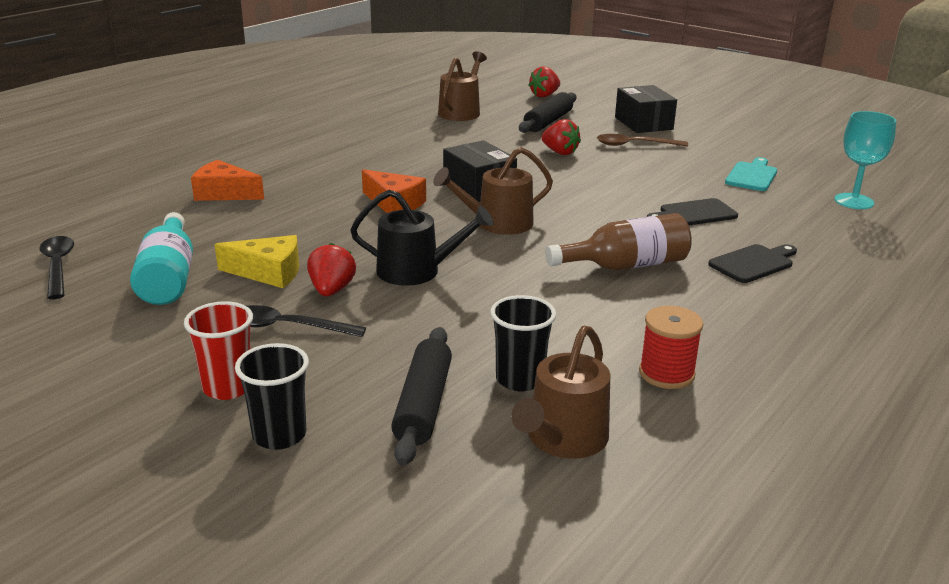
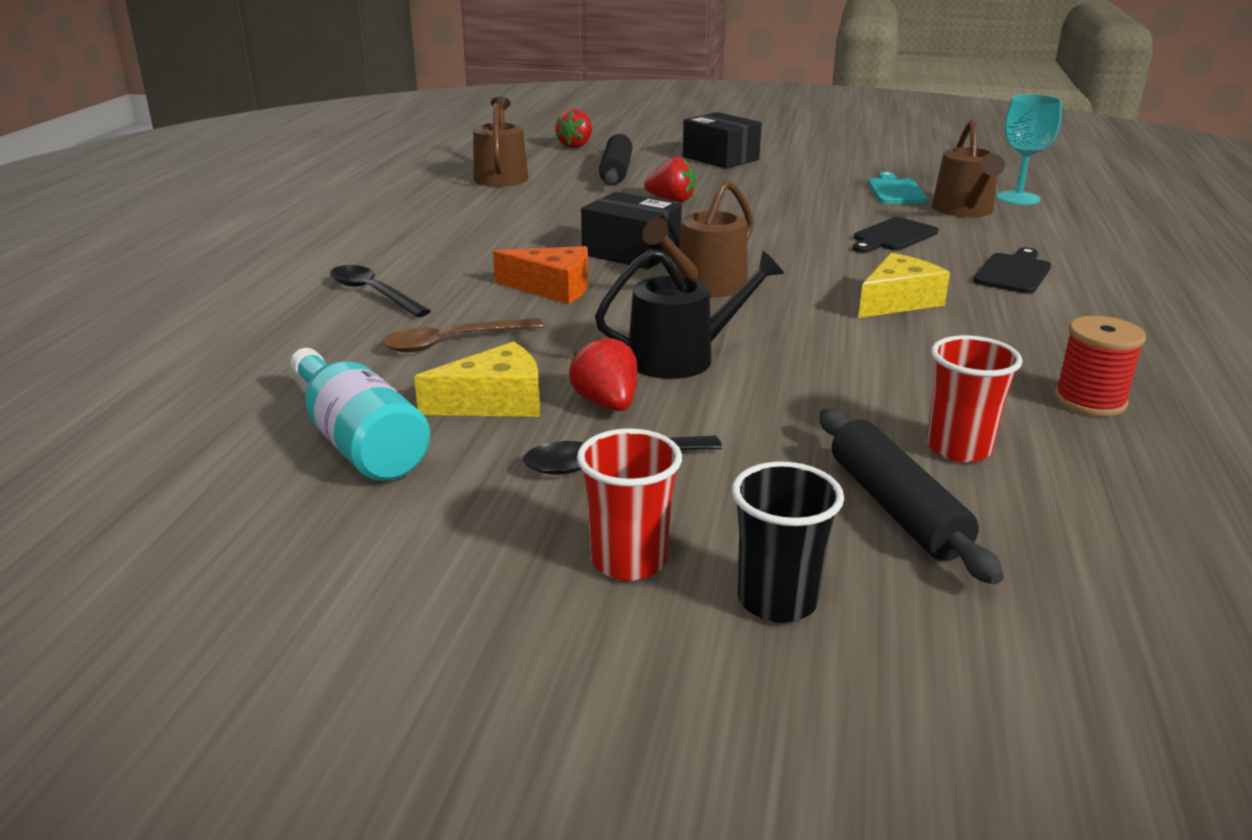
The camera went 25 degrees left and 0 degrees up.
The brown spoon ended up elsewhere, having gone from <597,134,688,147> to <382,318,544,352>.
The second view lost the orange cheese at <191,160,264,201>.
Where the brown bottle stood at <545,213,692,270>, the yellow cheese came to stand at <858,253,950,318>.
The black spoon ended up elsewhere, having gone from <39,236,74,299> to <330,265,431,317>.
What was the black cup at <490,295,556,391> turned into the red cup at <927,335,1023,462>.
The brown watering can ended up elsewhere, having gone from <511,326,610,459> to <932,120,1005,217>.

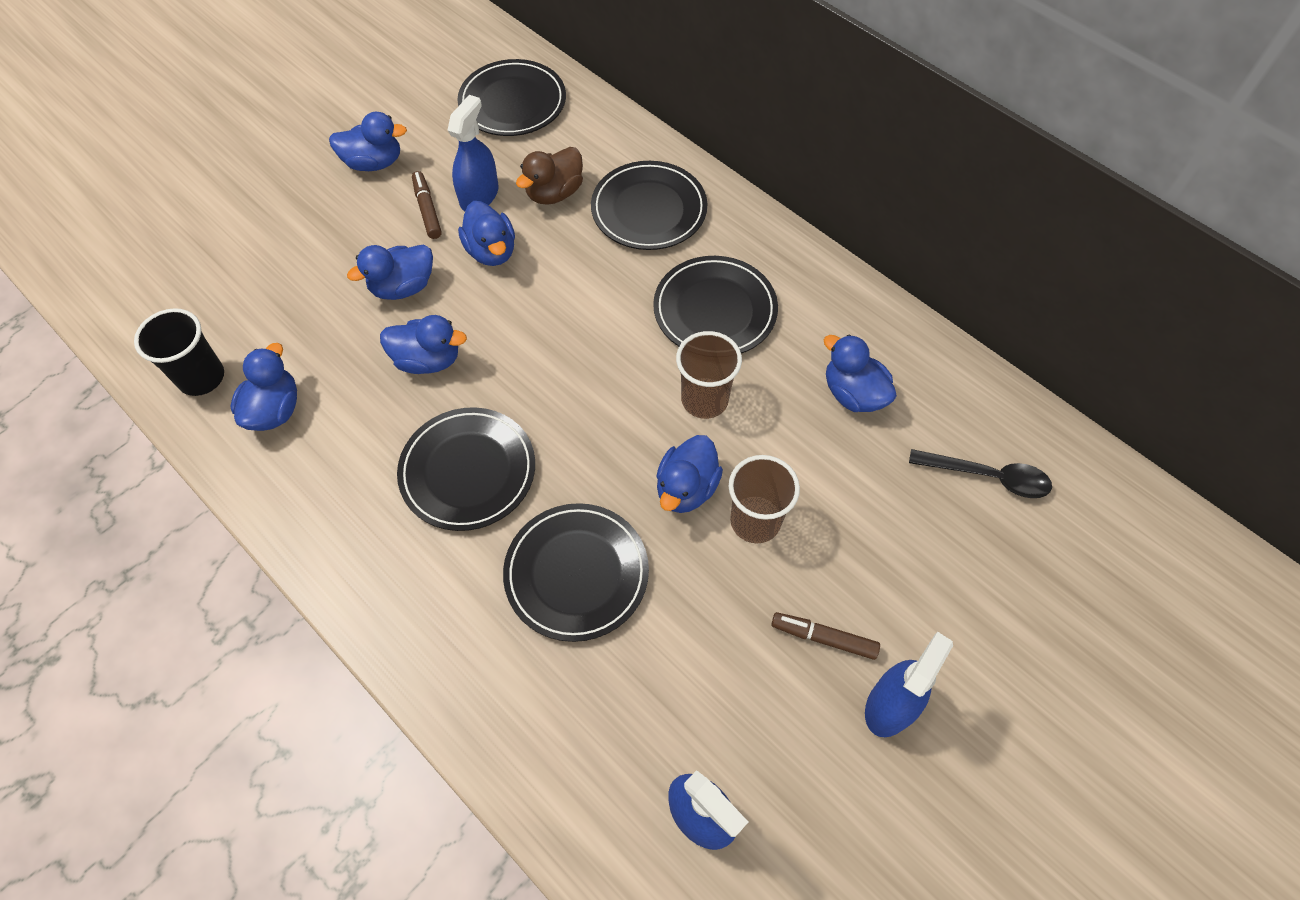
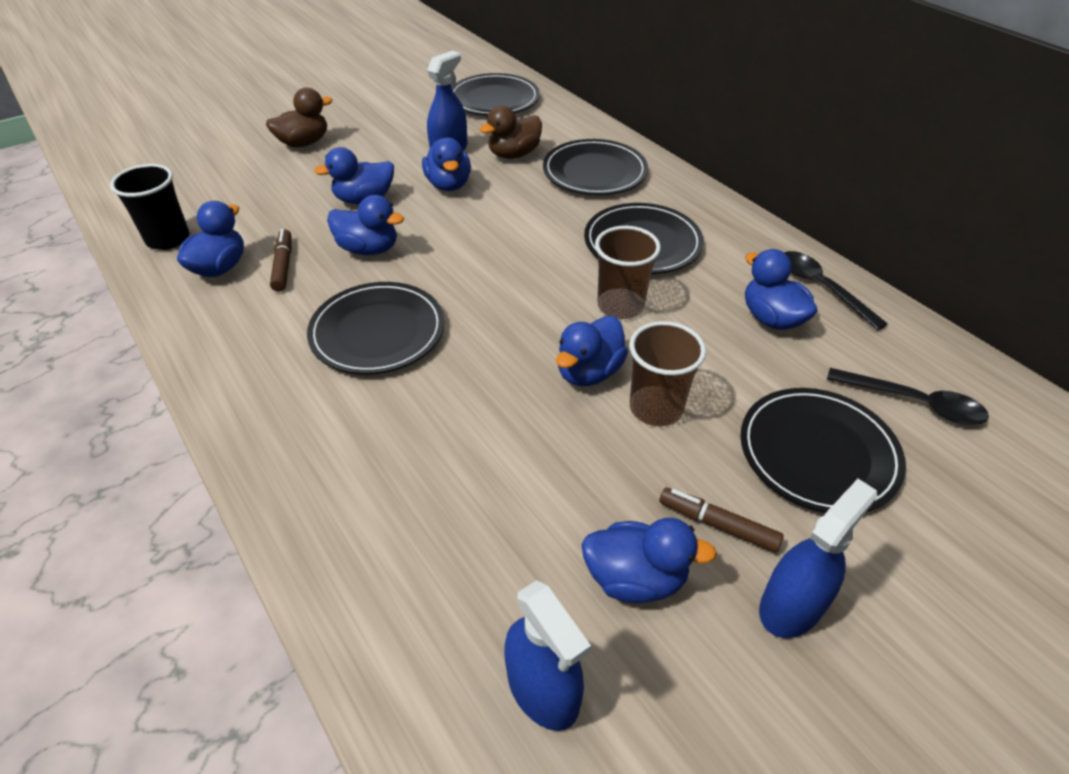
The camera went 10 degrees right and 15 degrees down.
The blue duck ended up elsewhere, having gone from <329,112,407,171> to <582,518,717,603>.
The brown marker ended up elsewhere, having gone from <412,171,442,239> to <270,229,291,292>.
The black plate ended up elsewhere, having gone from <503,503,649,642> to <740,388,906,513>.
The second view gained the brown duck at <266,88,332,147>.
The second view gained the black spoon at <784,251,888,331>.

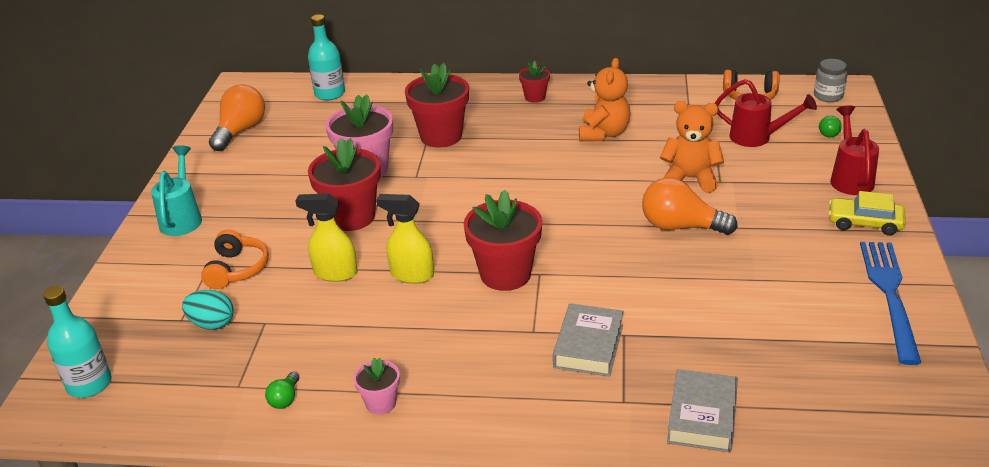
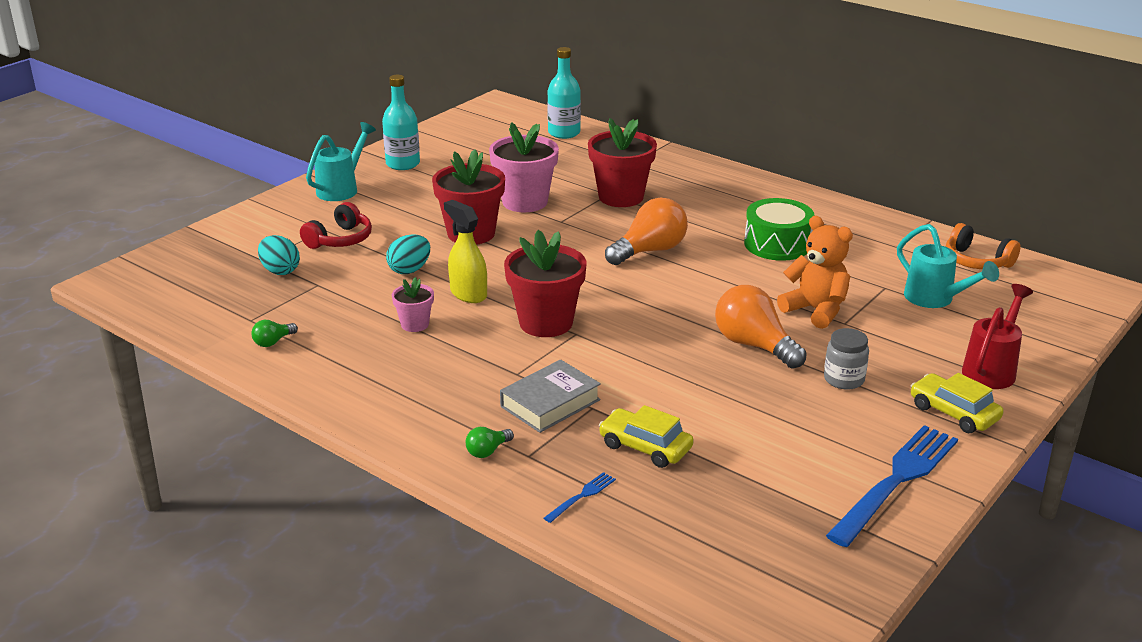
The camera went 30 degrees right and 5 degrees down.
Where the orange teddy bear stood at <579,58,630,141>, the green drum came to stand at <744,198,814,261>.
The grey jar ended up elsewhere, having gone from <814,59,848,102> to <824,328,869,390>.
The second view lost the red flower pot at <519,61,550,103>.
What was the red watering can at <715,79,817,147> turned into the turquoise watering can at <897,224,999,308>.
The orange light bulb ended up elsewhere, having gone from <209,84,265,151> to <605,198,688,265>.
The green light bulb ended up elsewhere, having gone from <819,115,842,137> to <466,427,514,458>.
Where the yellow spray bottle stood at <295,193,358,282>, the turquoise egg came to stand at <386,234,430,274>.
What was the orange headphones at <201,230,269,289> turned into the red headphones at <300,202,372,249>.
The turquoise bottle ended up elsewhere, having gone from <43,286,111,398> to <382,75,420,170>.
The pink flower pot ended up elsewhere, having gone from <354,358,400,415> to <392,277,434,332>.
Where the grey book stood at <667,369,738,452>, the blue fork came to stand at <544,472,616,523>.
The second view gained the yellow car at <599,405,693,468>.

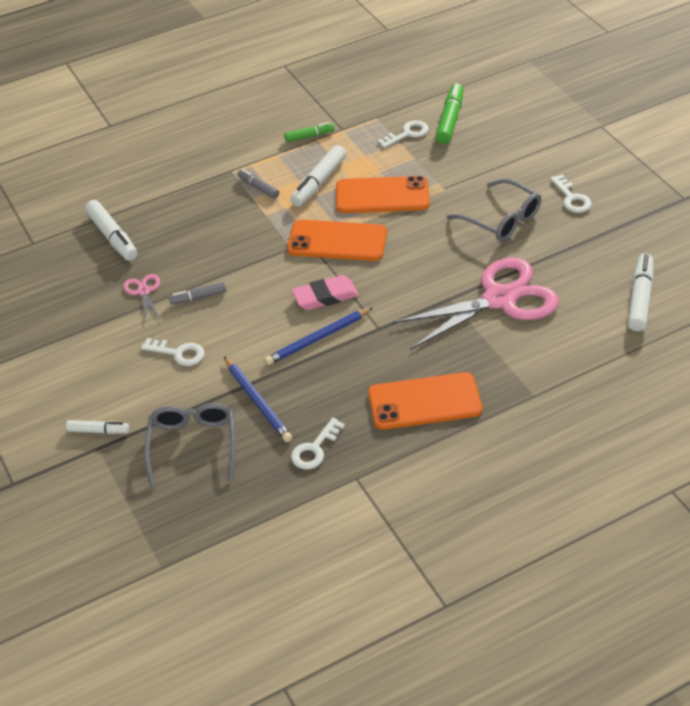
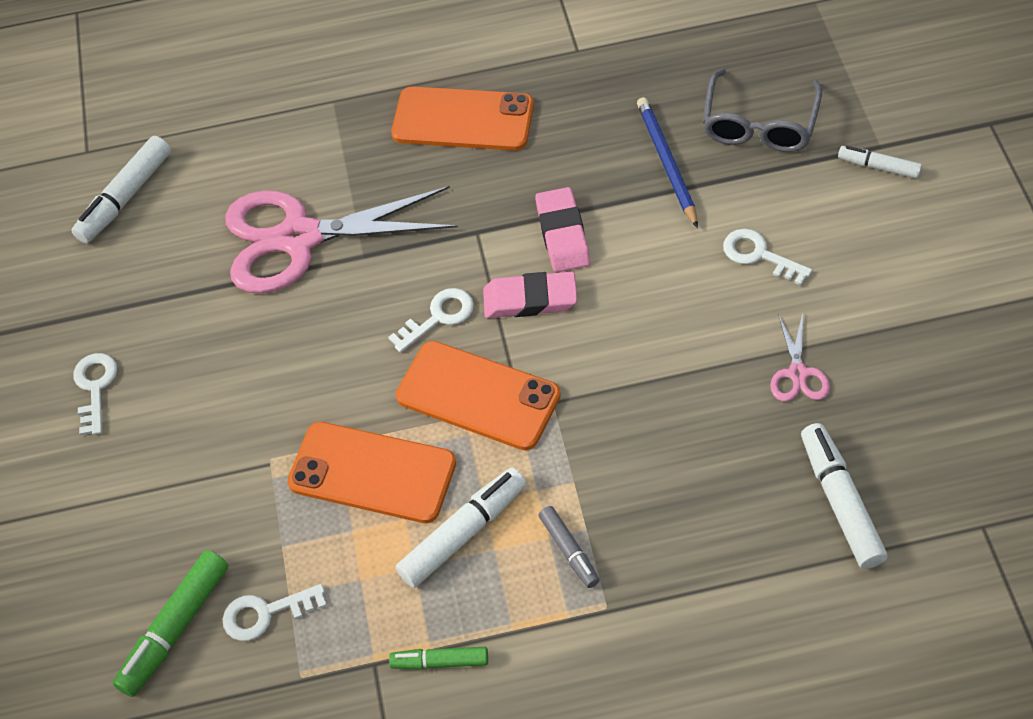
The camera went 160 degrees left and 10 degrees up.
The second view lost the grey glasses at <447,179,541,241>.
The second view lost the grey marker at <169,282,226,305>.
Where the blue pencil stood at <264,308,372,365>, the pink eraser came to stand at <535,187,590,272>.
The white key ended up elsewhere, having gone from <291,417,345,469> to <388,288,474,353>.

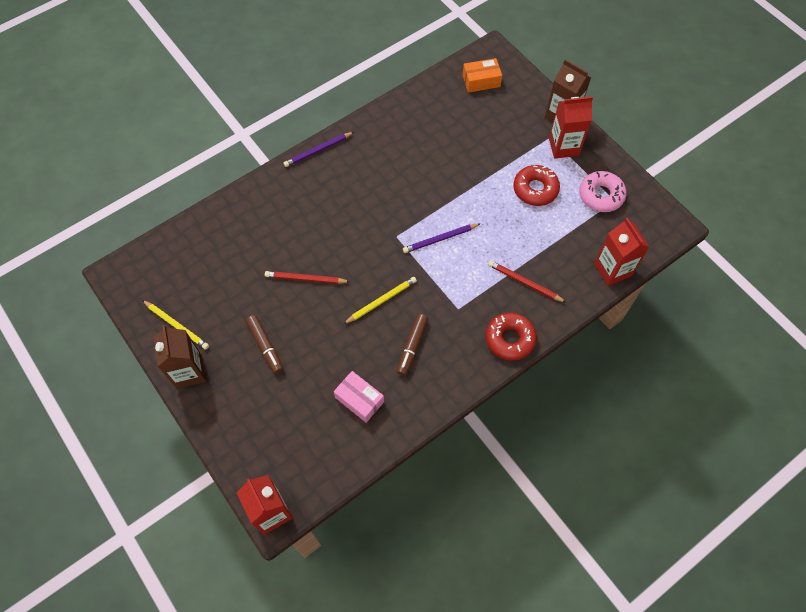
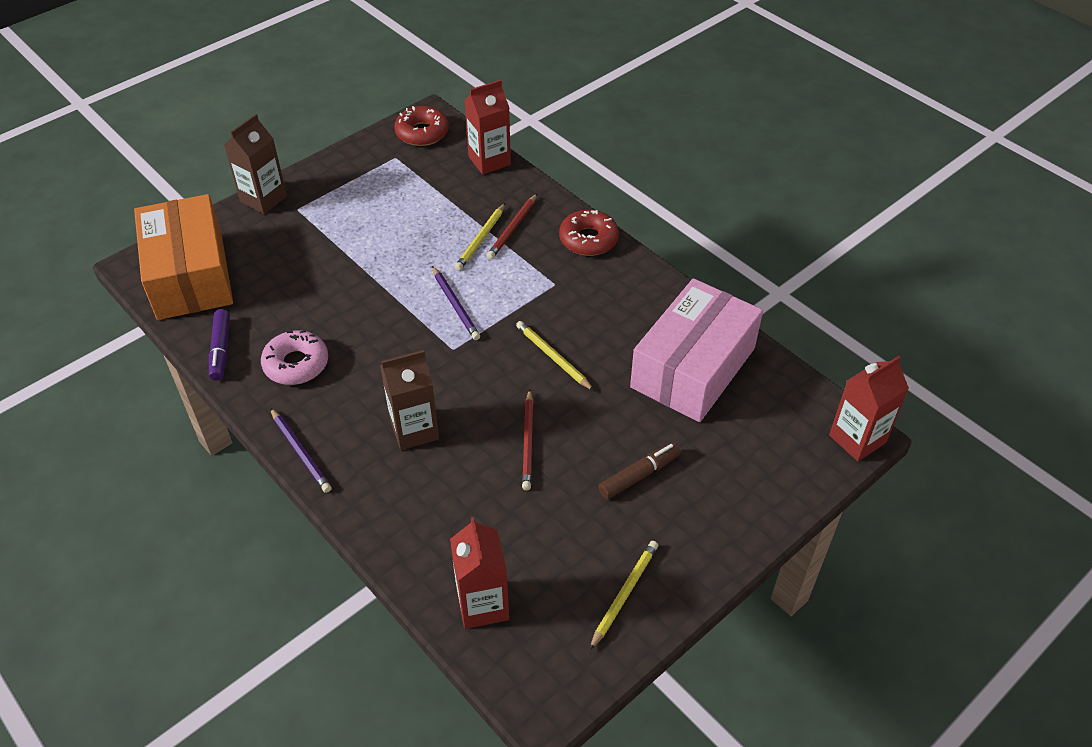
The camera went 95 degrees left and 15 degrees down.
The size of the orange box at <463,58,502,93> changed by a factor of 2.23.
The red carton ended up elsewhere, having gone from <549,96,593,159> to <450,517,509,629>.
The red donut ended up elsewhere, having gone from <513,165,560,206> to <394,106,449,146>.
The pink donut ended up elsewhere, having gone from <579,171,627,212> to <261,330,328,385>.
The second view lost the brown marker at <397,314,428,376>.
The brown carton ended up elsewhere, having gone from <154,325,206,389> to <380,350,439,450>.
The size of the pink box at <334,371,384,423> changed by a factor of 2.23.
The second view gained the yellow pencil at <455,203,505,271>.
The second view gained the purple marker at <209,309,230,381>.

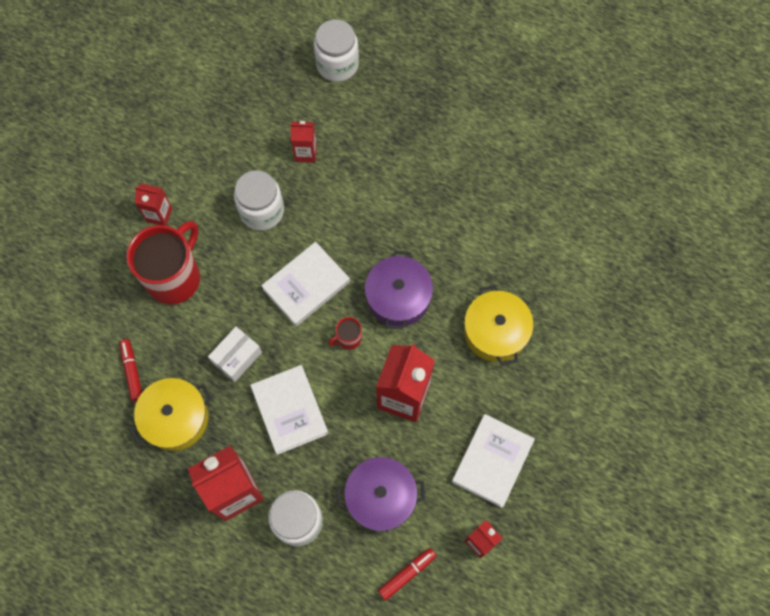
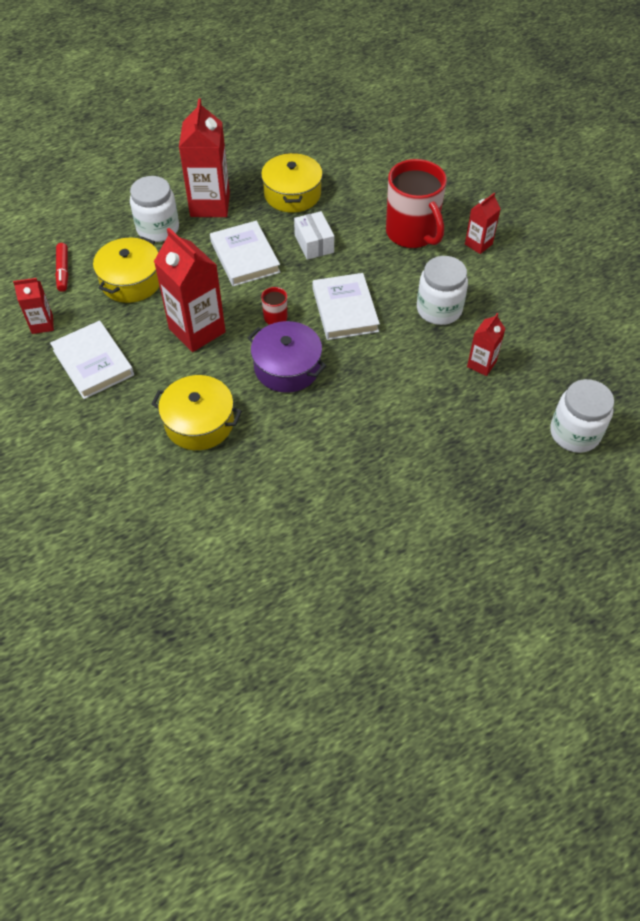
The camera went 120 degrees right and 15 degrees down.
The second view lost the red marker at <119,339,142,401>.
The white book at <250,365,329,455> ended up facing another way, 60 degrees clockwise from before.
What was the purple pot at <336,457,425,532> turned into the yellow pot at <93,236,159,303>.

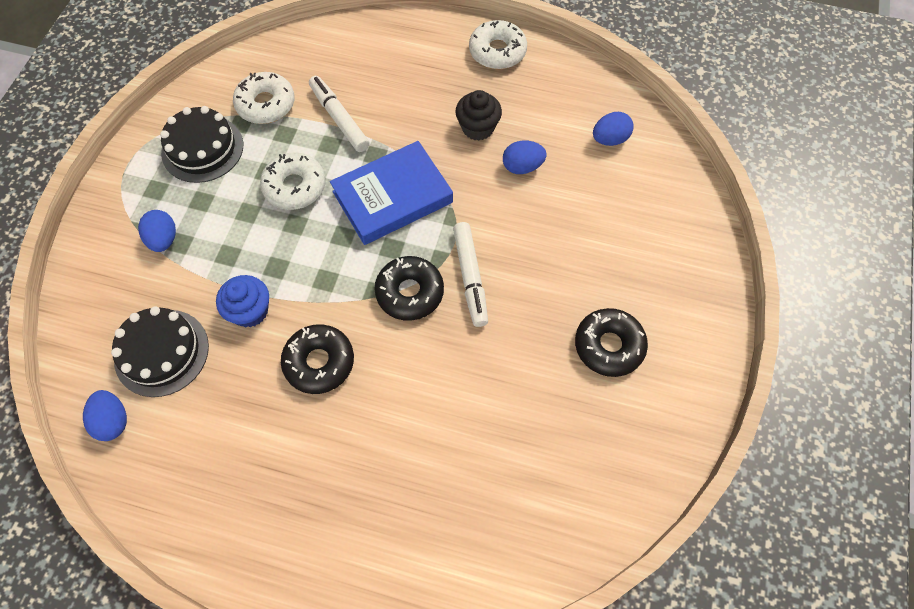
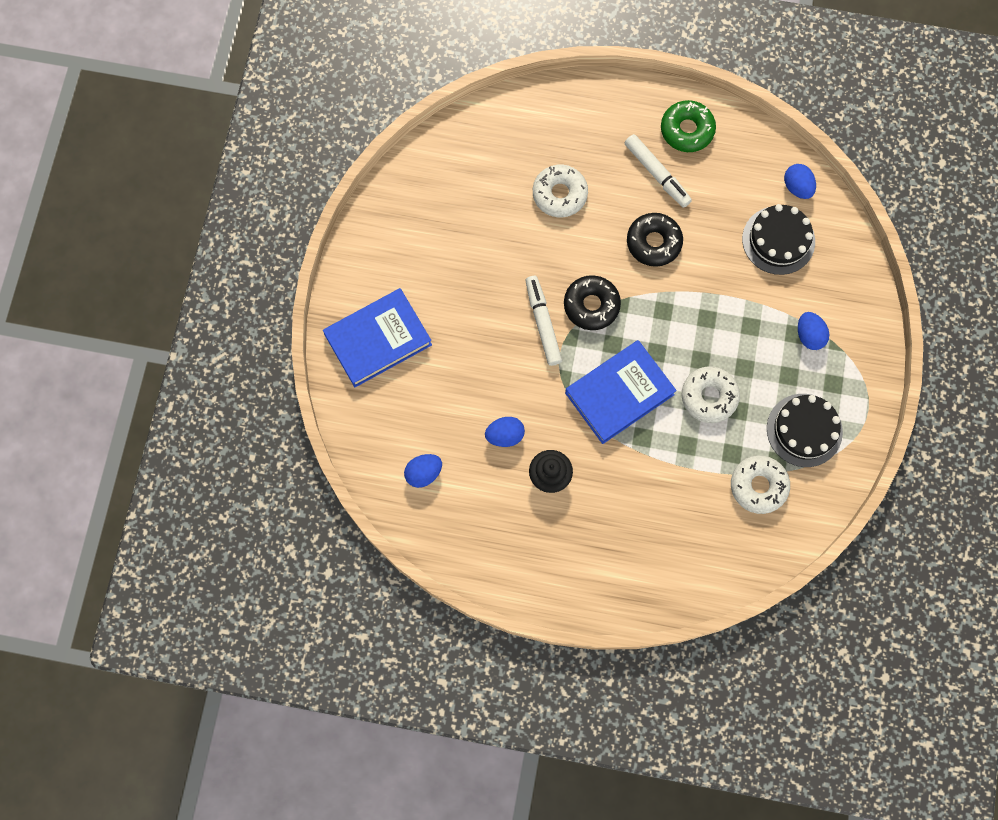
The camera went 175 degrees right and 10 degrees up.
The white donut ended up elsewhere, having gone from <469,20,527,69> to <533,165,588,217>.
The white marker ended up elsewhere, having gone from <309,76,370,152> to <625,134,692,208>.
The second view lost the blue cupcake at <216,275,269,328>.
The second view lost the black donut at <575,308,648,377>.
The second view gained the green donut at <661,100,716,152>.
The second view gained the blue book at <323,288,432,387>.

